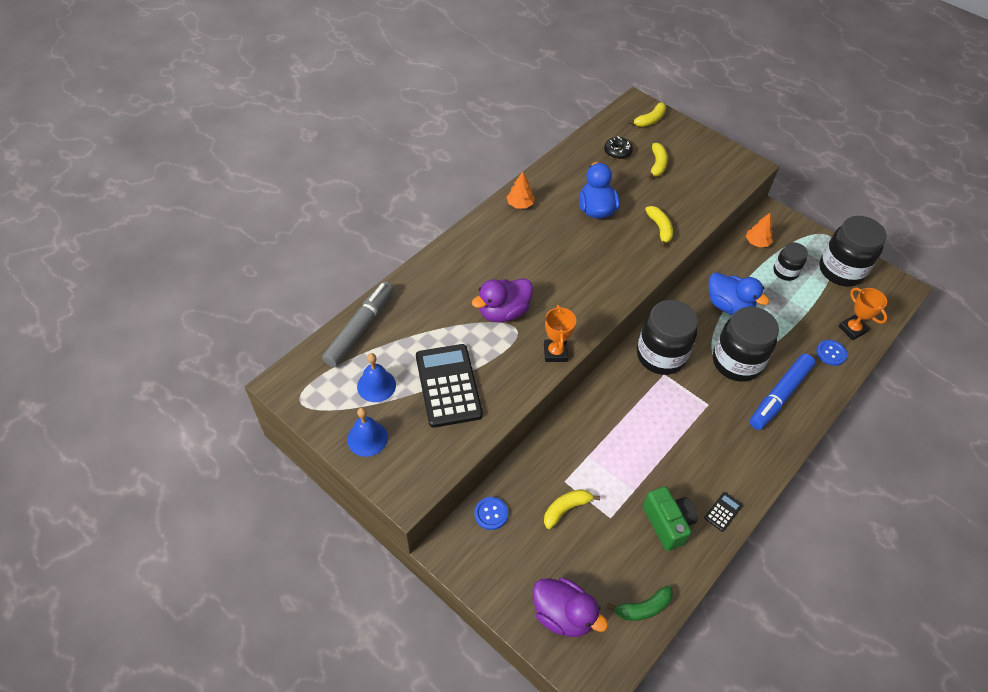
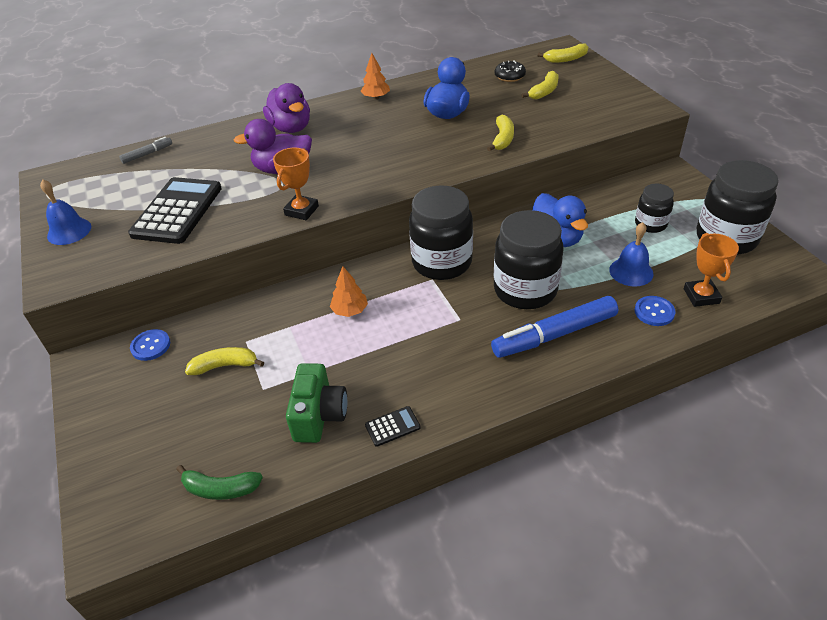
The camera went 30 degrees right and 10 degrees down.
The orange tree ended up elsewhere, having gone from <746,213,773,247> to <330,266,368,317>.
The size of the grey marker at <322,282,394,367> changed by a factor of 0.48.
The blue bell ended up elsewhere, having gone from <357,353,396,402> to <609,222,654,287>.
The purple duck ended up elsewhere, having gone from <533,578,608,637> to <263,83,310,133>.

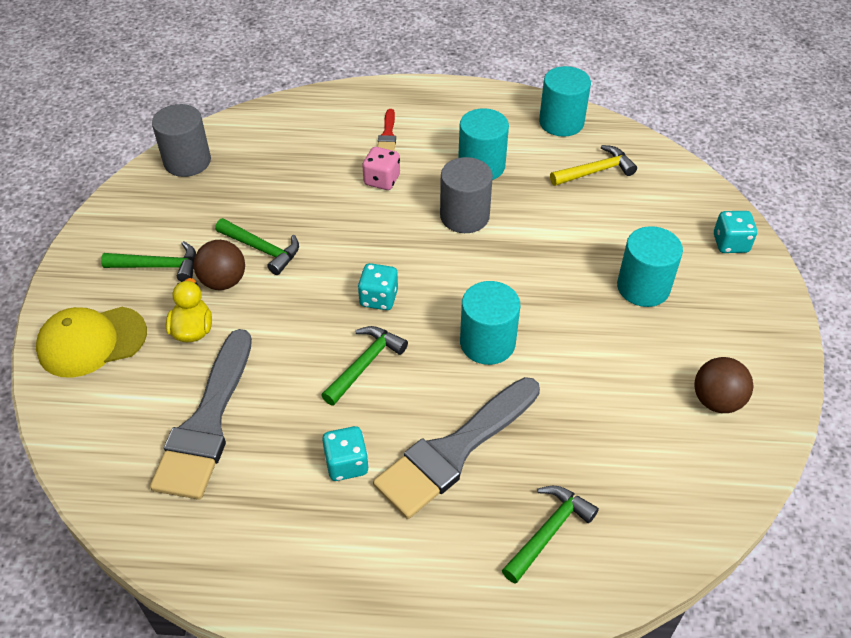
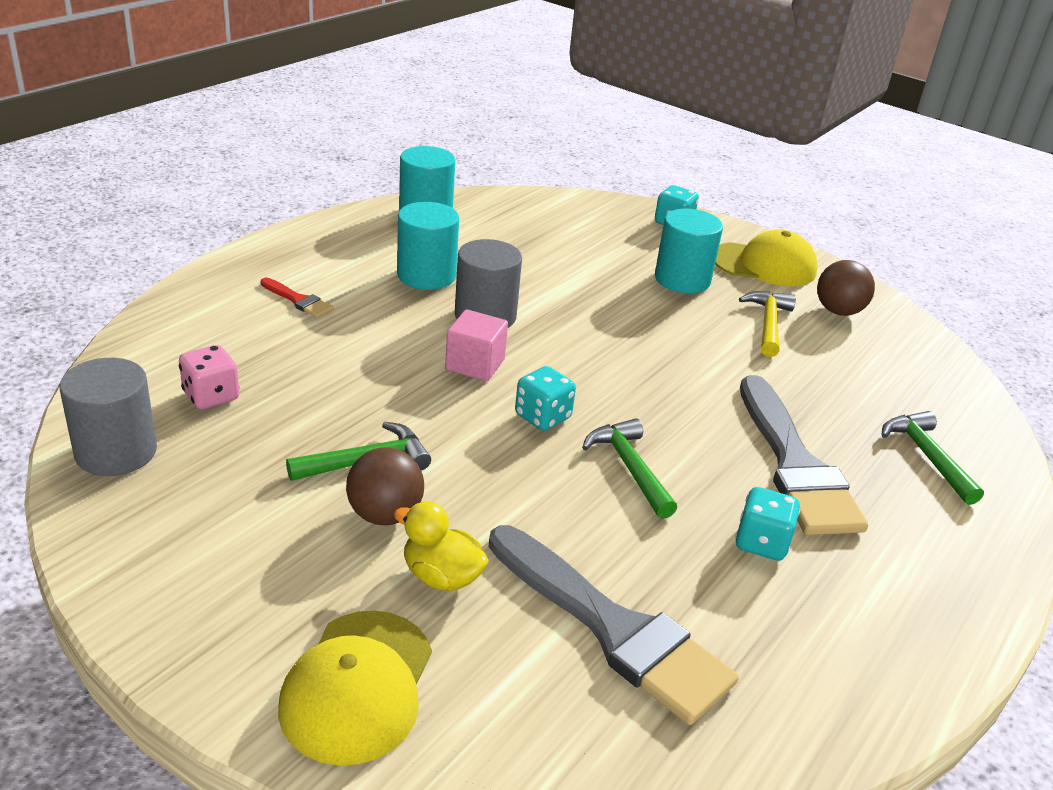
The camera went 60 degrees left and 15 degrees down.
The yellow hammer ended up elsewhere, having gone from <550,145,637,186> to <739,291,796,357>.
The pink dice ended up elsewhere, having gone from <362,147,400,190> to <179,345,239,410>.
The second view lost the green hammer at <101,241,196,282>.
The second view lost the turquoise cylinder at <460,281,520,365>.
The second view gained the yellow cap at <715,229,818,286>.
The second view gained the pink cube at <445,310,508,381>.

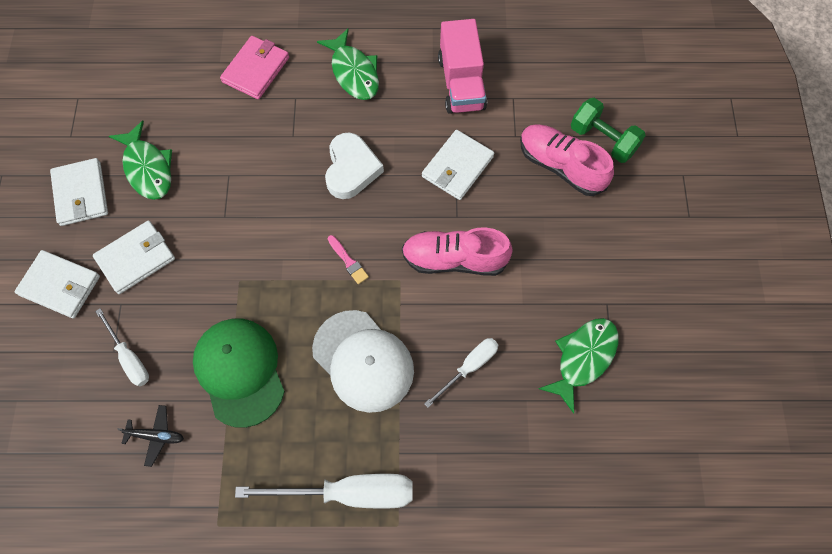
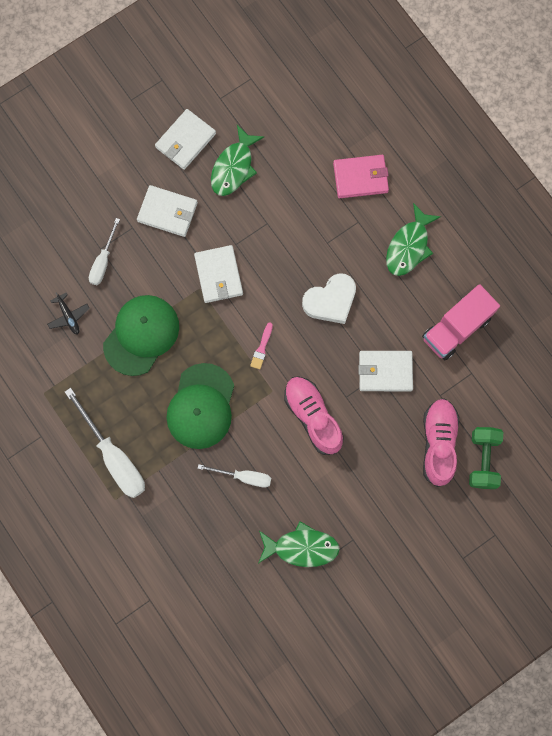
The camera went 55 degrees right and 10 degrees up.
The white wallet ended up elsewhere, having gone from <15,250,100,318> to <194,245,243,303>.
What was the white cap at <312,310,414,413> turned into the green cap at <167,363,234,449>.

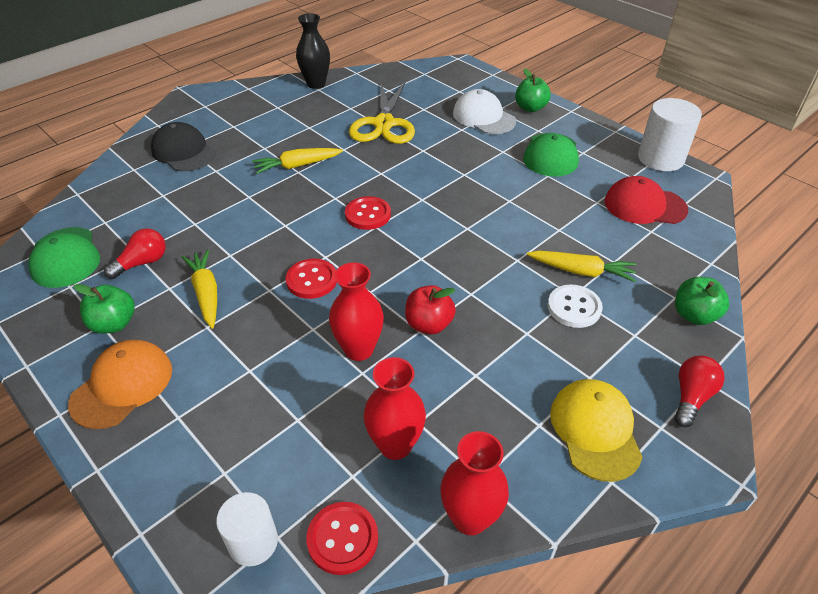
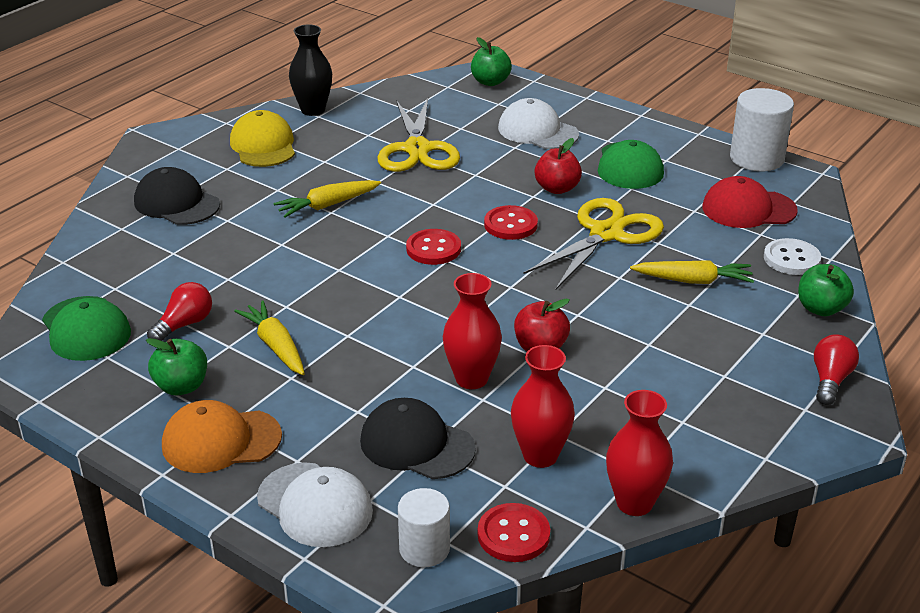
The camera went 10 degrees left and 10 degrees down.
The green apple ended up elsewhere, having gone from <515,68,551,112> to <471,37,512,86>.
The red button ended up elsewhere, having gone from <286,259,337,299> to <484,205,538,240>.
The white button ended up elsewhere, having gone from <548,284,603,328> to <764,238,821,275>.
The orange cap at <68,340,172,429> ended up facing another way, 120 degrees counterclockwise from before.
The yellow cap ended up elsewhere, having gone from <550,379,643,482> to <230,110,295,167>.
The second view gained the red apple at <534,138,582,194>.
The second view gained the yellow scissors at <524,198,664,290>.
The second view gained the black cap at <360,398,476,479>.
The second view gained the white cap at <257,463,373,547>.

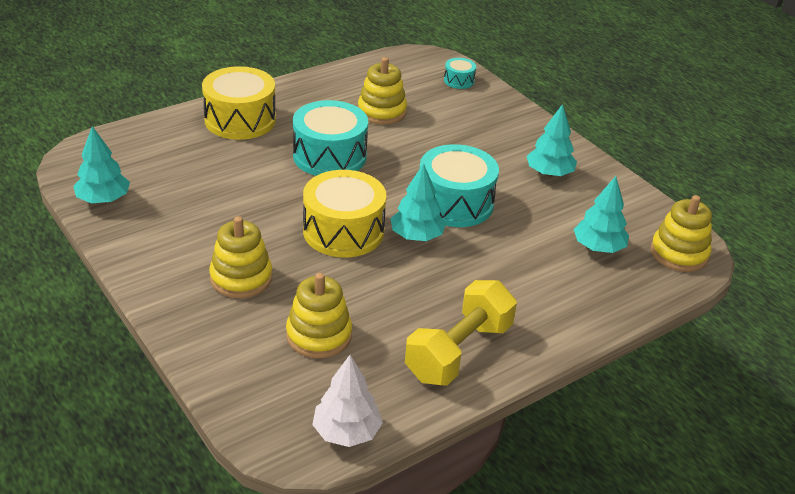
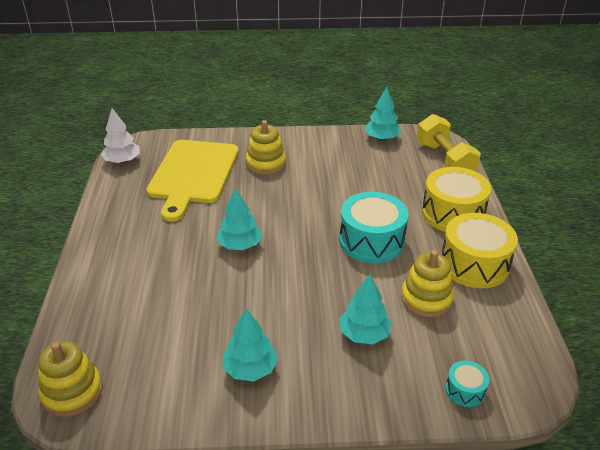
The camera went 125 degrees right and 0 degrees up.
The second view lost the turquoise drum at <419,144,499,227>.
The yellow drum ended up elsewhere, having gone from <303,170,387,257> to <441,213,518,288>.
The turquoise tree ended up elsewhere, having gone from <574,176,629,253> to <339,274,392,344>.
Where the yellow stacking toy stood at <286,273,352,358>, the yellow cutting board came to stand at <146,140,239,222>.
The yellow dumbbell ended up elsewhere, having gone from <405,280,517,386> to <417,114,481,171>.

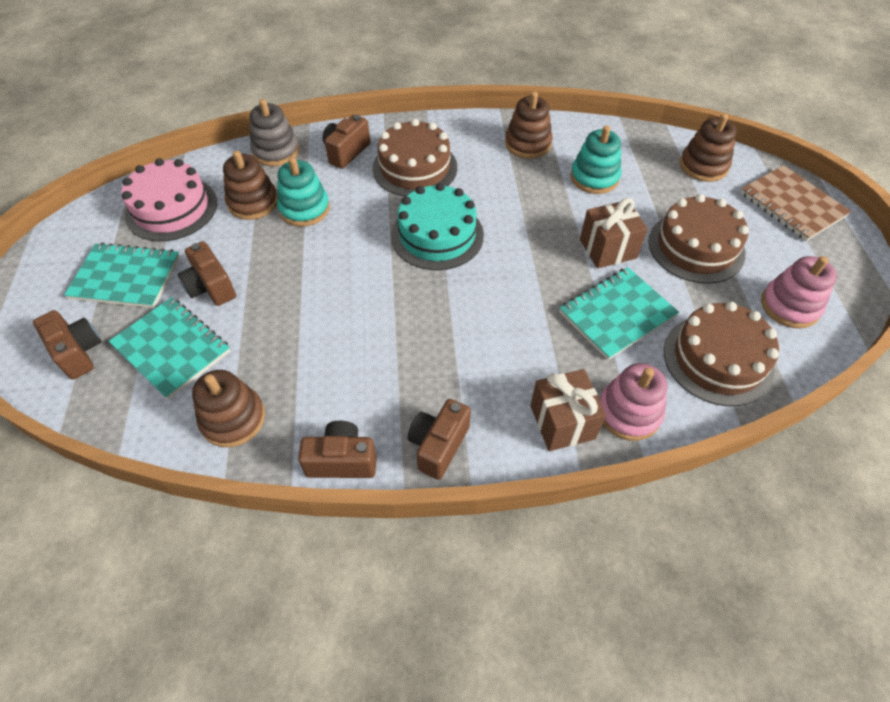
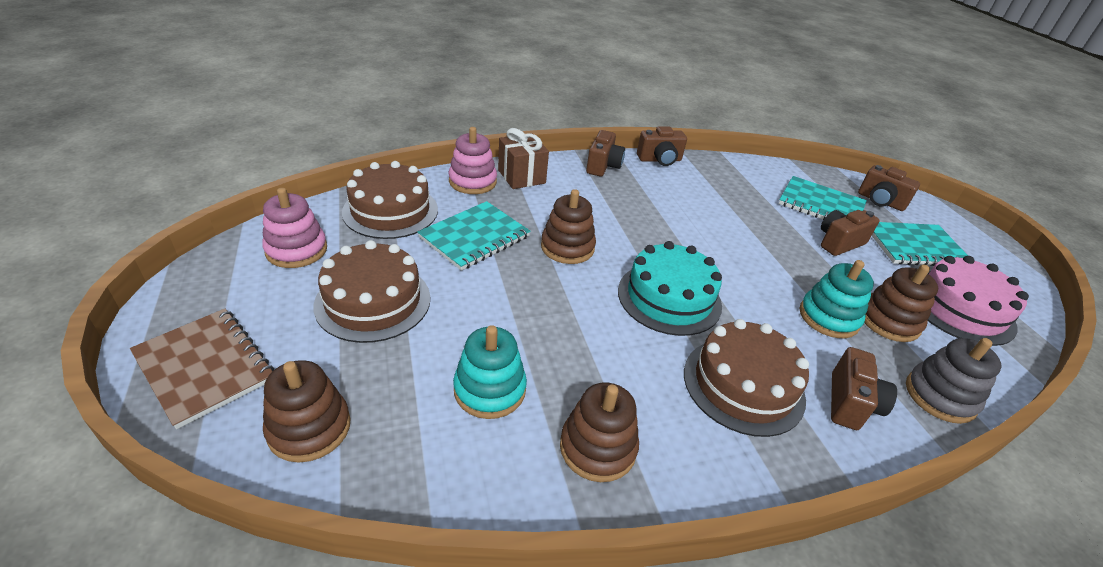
The camera went 165 degrees right and 15 degrees down.
The second view lost the brown gift at <580,198,648,268>.
The brown camera at <178,241,236,306> ended up facing another way, 75 degrees counterclockwise from before.
The brown stacking toy ended up elsewhere, having gone from <192,370,265,447> to <541,189,596,264>.

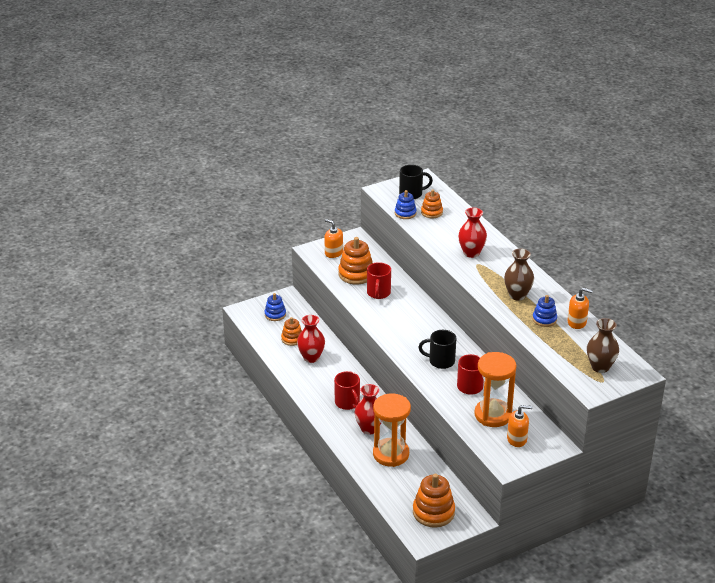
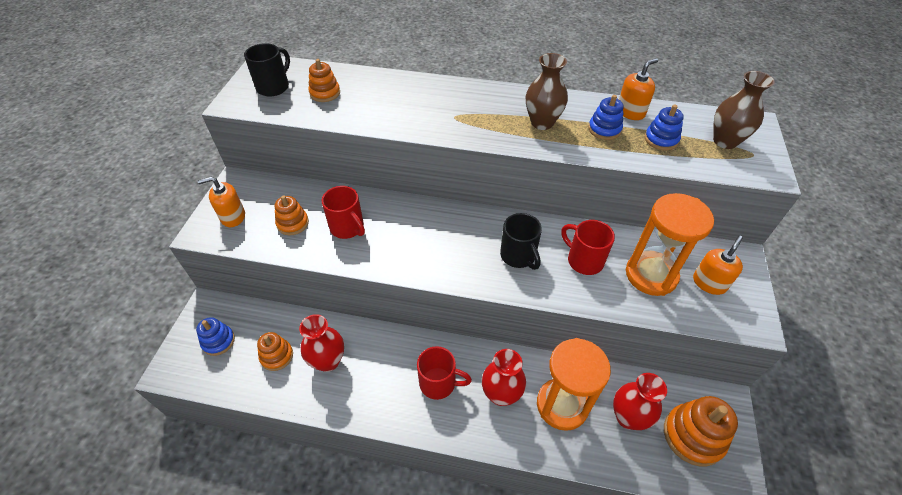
The camera went 50 degrees left and 15 degrees up.
The blue stacking toy ended up elsewhere, having gone from <395,190,417,219> to <645,105,684,150>.
The red vase ended up elsewhere, having gone from <458,208,487,258> to <613,373,667,430>.
The size of the orange stacking toy at <338,237,373,285> changed by a factor of 0.61.
The black mug at <418,330,456,369> ended up facing another way, 75 degrees counterclockwise from before.

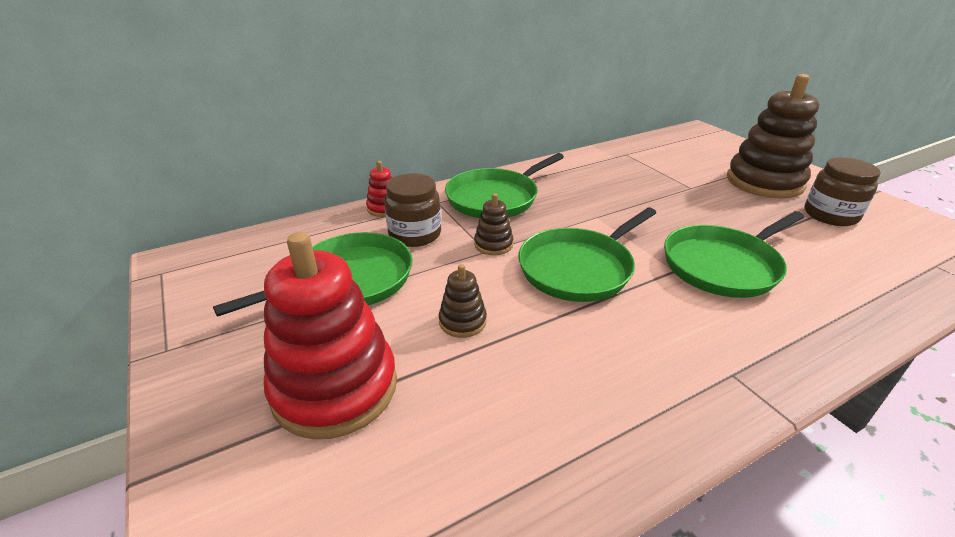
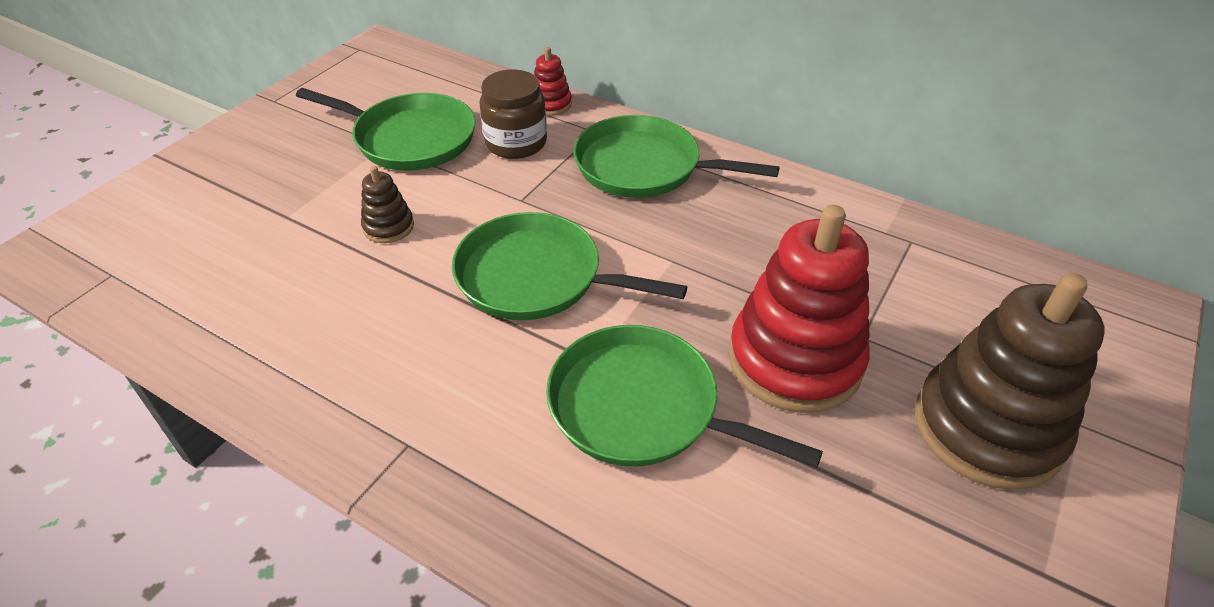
The camera went 60 degrees right and 10 degrees up.
The second view lost the brown jar at <805,157,881,226>.
The second view lost the brown stacking toy at <474,193,513,255>.
The red stacking toy ended up elsewhere, having gone from <264,232,397,439> to <729,205,870,413>.

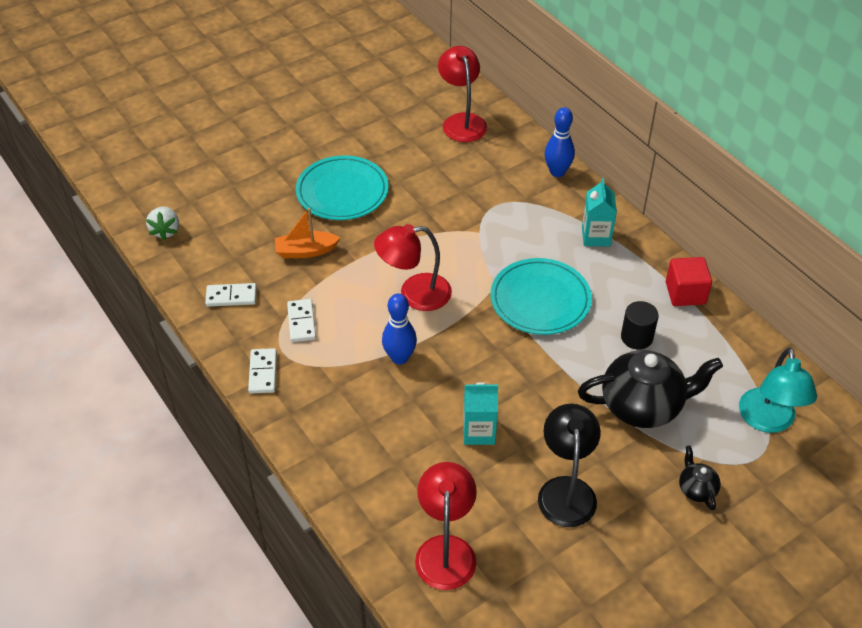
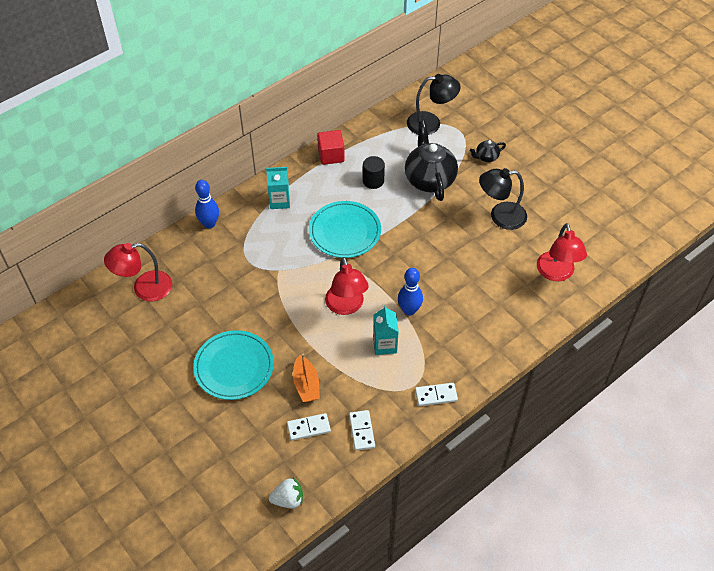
The camera went 95 degrees left and 5 degrees up.
The white domino ended up elsewhere, having gone from <287,299,316,342> to <287,413,331,441>.
What was the turquoise lamp at <739,347,817,433> turned into the black lamp at <407,74,461,135>.
The turquoise carton ended up elsewhere, having gone from <463,382,498,445> to <373,305,399,355>.
The red lamp at <415,462,477,590> ended up facing another way, 90 degrees counterclockwise from before.

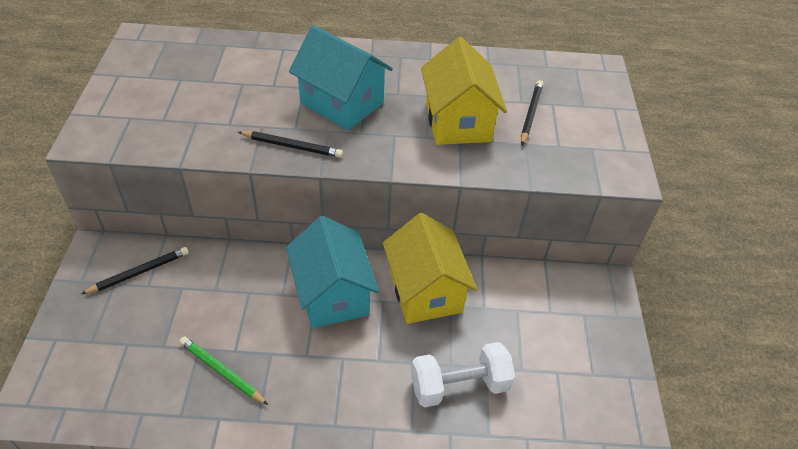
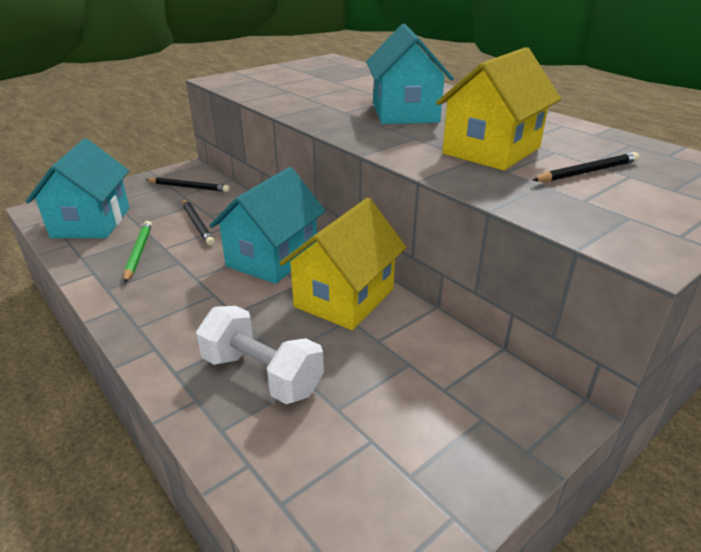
The camera went 50 degrees right and 15 degrees down.
The black pencil ended up elsewhere, having gone from <238,131,343,158> to <183,199,215,246>.
The second view gained the turquoise house at <26,139,129,238>.

